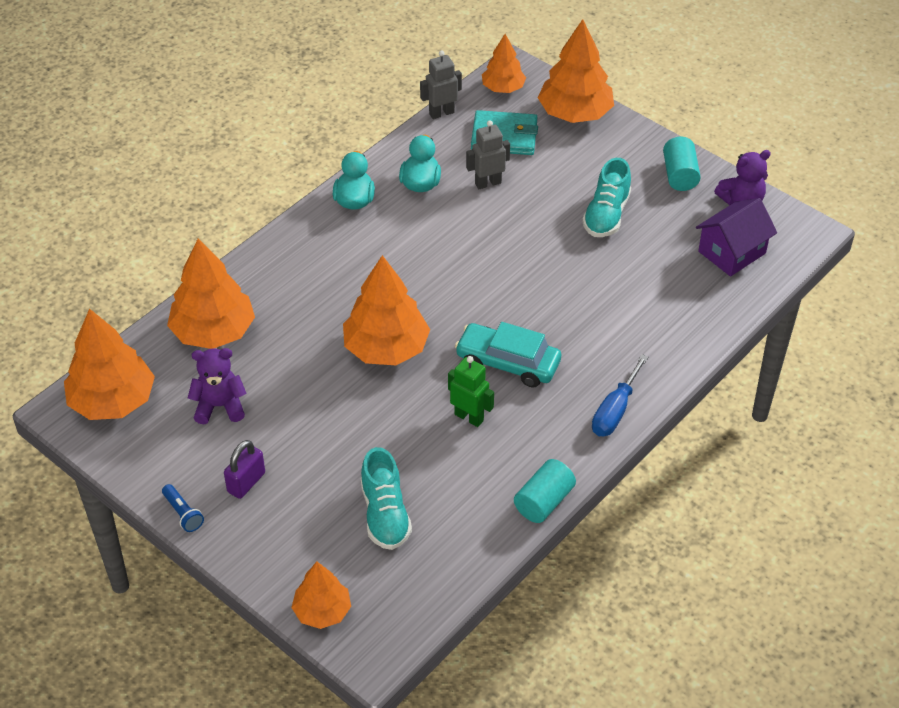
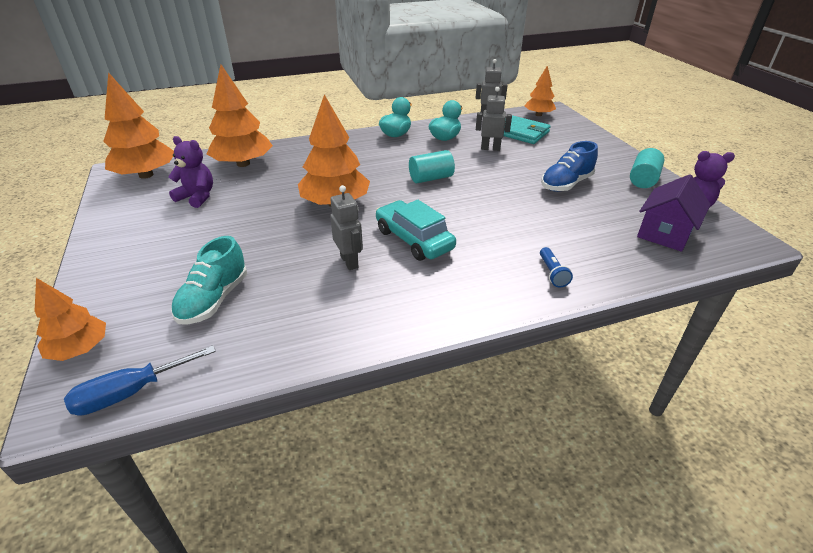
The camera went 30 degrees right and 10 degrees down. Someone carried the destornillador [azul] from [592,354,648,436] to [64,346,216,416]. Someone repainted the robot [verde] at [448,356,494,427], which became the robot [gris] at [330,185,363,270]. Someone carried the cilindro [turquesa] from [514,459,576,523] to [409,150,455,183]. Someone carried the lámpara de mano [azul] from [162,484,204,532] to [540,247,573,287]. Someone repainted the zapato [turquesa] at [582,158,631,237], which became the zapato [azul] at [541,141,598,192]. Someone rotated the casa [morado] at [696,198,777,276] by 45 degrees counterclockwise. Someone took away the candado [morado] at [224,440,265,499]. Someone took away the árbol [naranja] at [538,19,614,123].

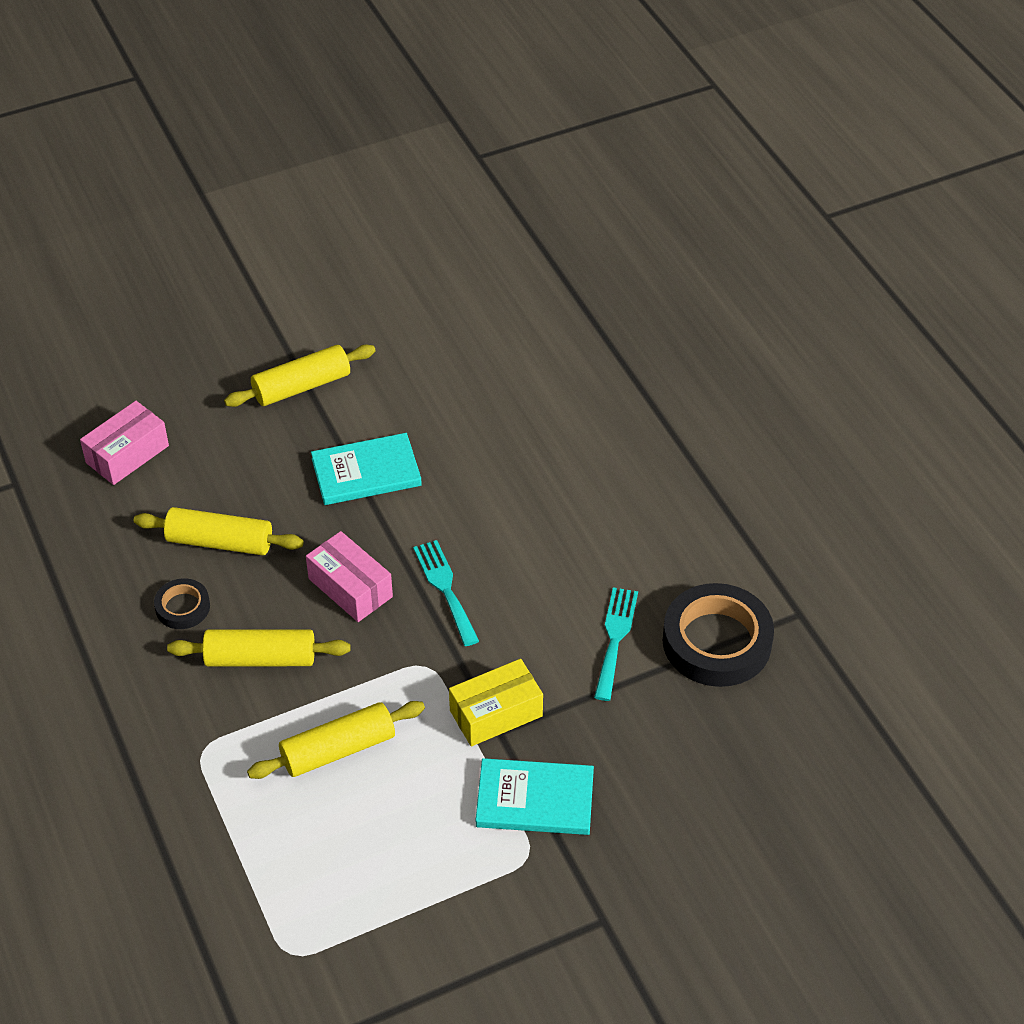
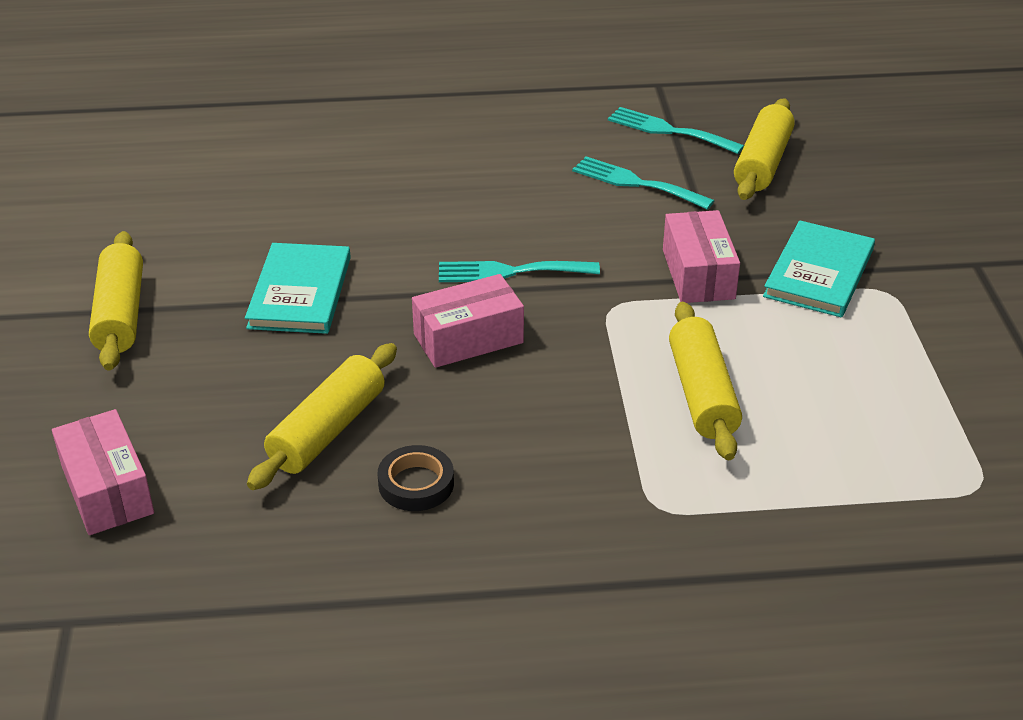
The camera went 70 degrees left and 10 degrees down. Someone swapped the cinta adhesiva [negro] at [663,583,774,687] for the tenedor [turquesa] at [608,107,744,154]. Someone repainted the caja [amarillo] at [449,659,543,746], which became the caja [rosa] at [663,210,740,303]. Someone carried the rodillo [amarillo] from [167,629,351,666] to [734,98,795,200].

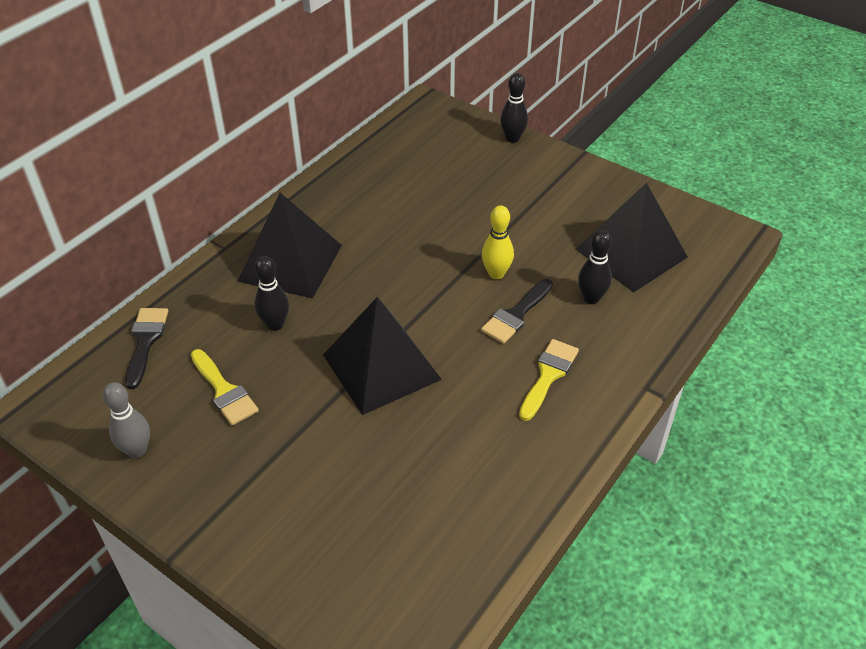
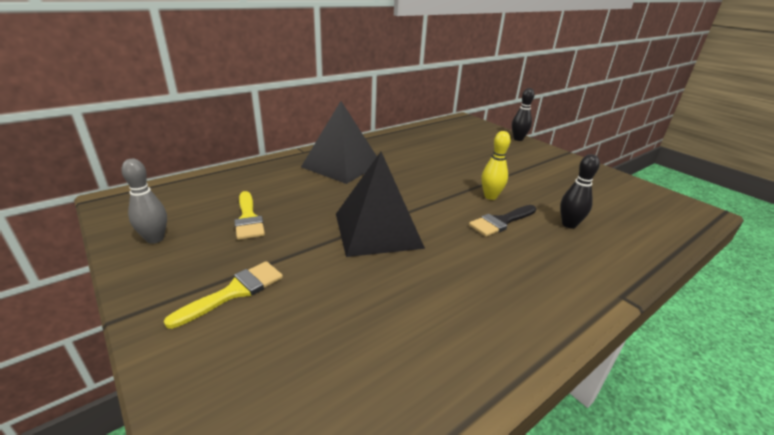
The camera went 15 degrees right and 15 degrees down. Someone carried the pincel [amarillo] from [519,339,579,421] to [164,261,283,329]. Someone took away the pincel [negro] at [125,308,168,389]. Someone took away the bolo [negro] at [254,256,289,331]. Someone took away the pirámide [negro] at [576,183,688,292].

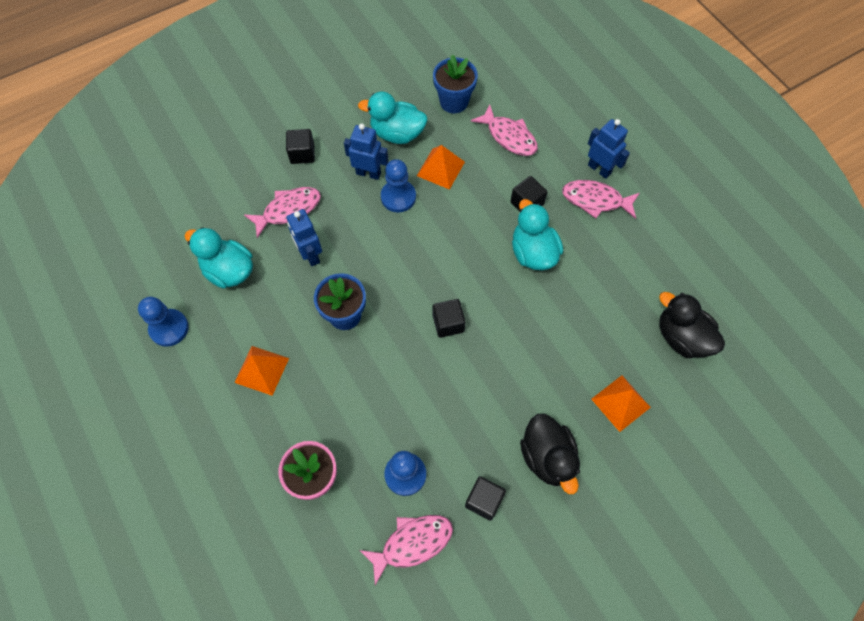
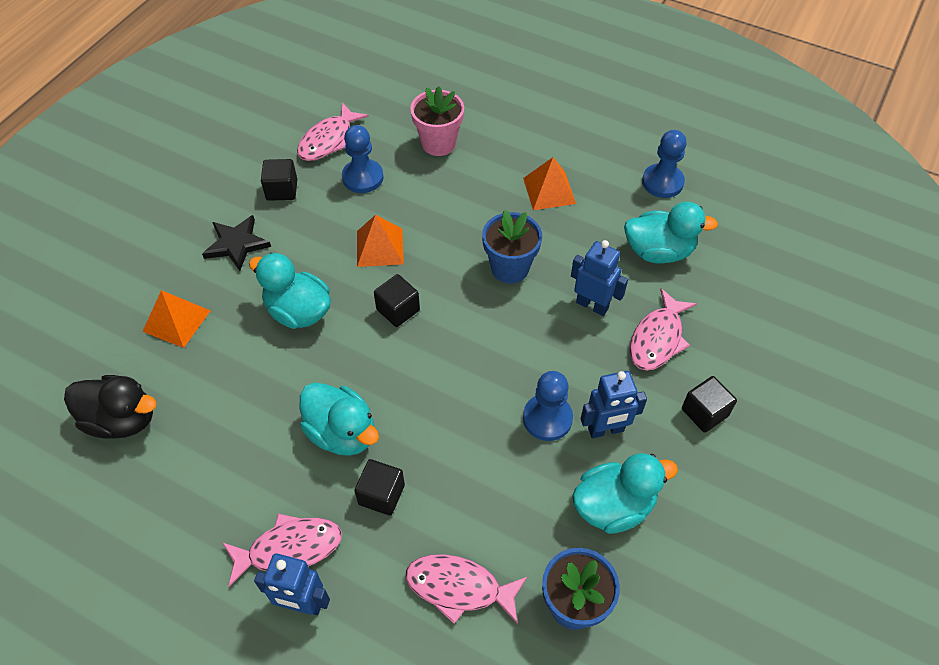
The camera went 150 degrees right and 10 degrees down. Someone swapped the pato [negro] at [520,414,580,494] for the estrella [negro] at [202,215,271,271]. Someone put down the pato [turquesa] at [249,253,331,329]. Someone carried the pirámide [naranja] from [417,145,465,190] to [357,215,404,267].

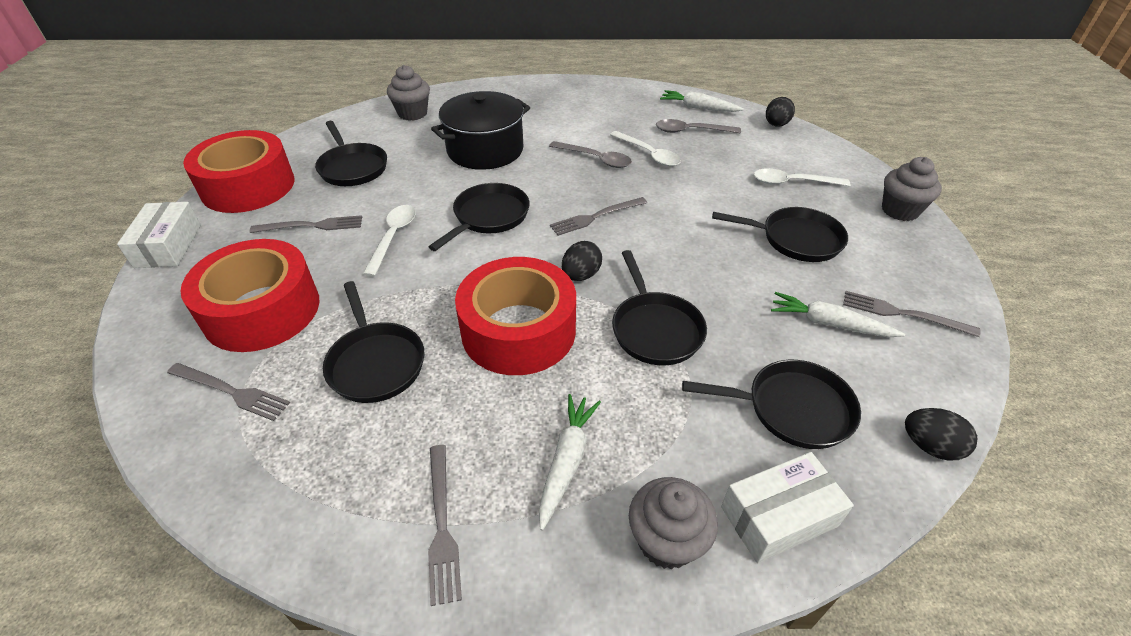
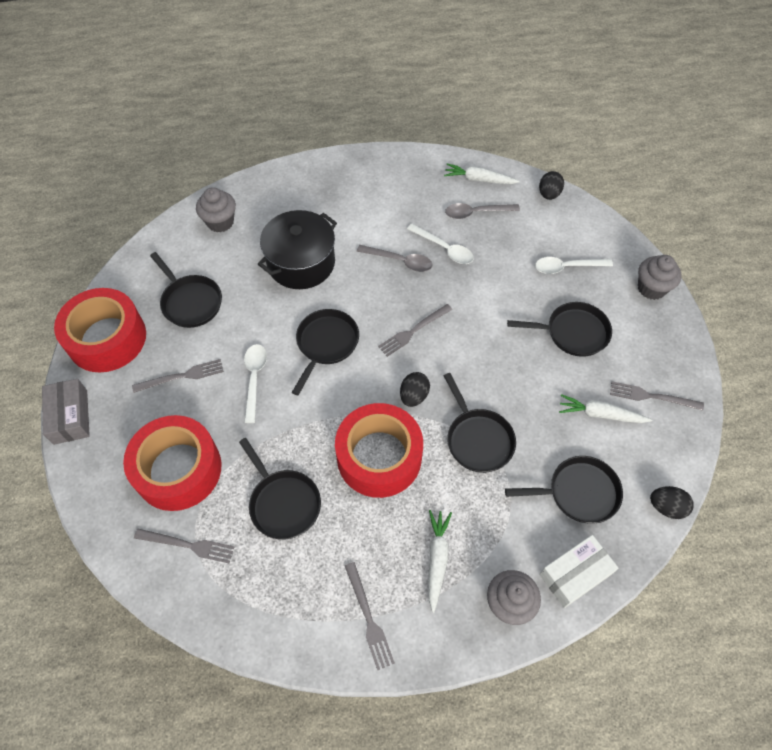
The camera went 10 degrees left and 15 degrees up. Someone repainted the caja [blanco] at [117,202,201,268], which became the caja [gris] at [42,379,90,445].

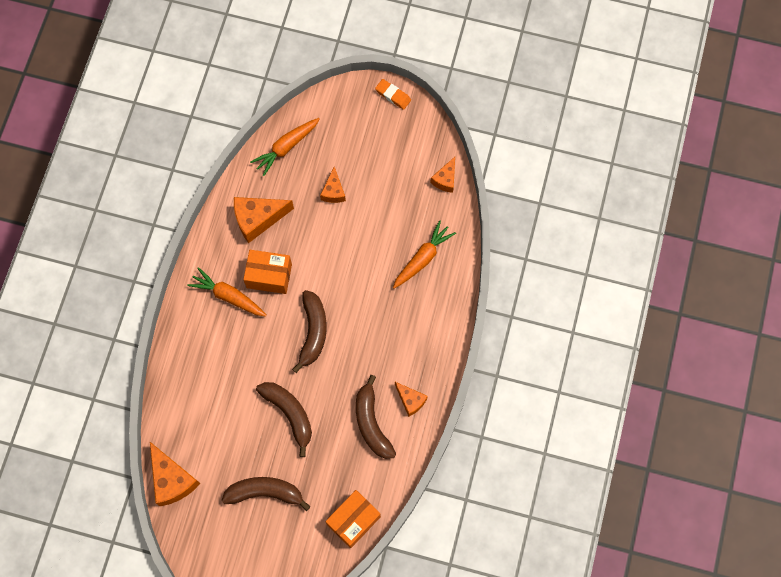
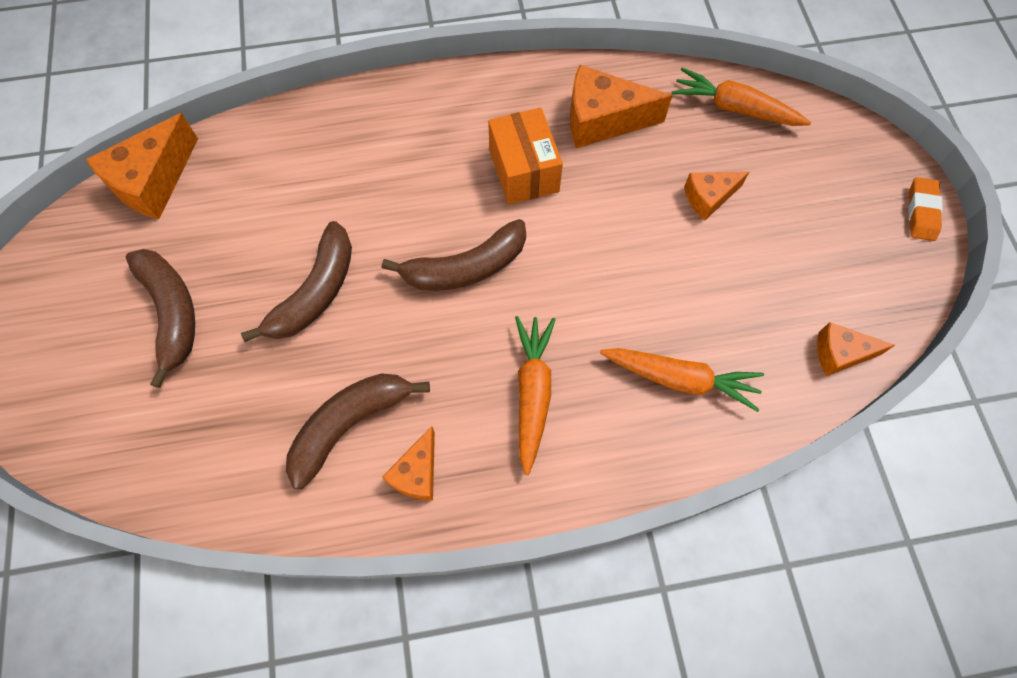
The camera went 65 degrees right and 5 degrees down. Someone carried the zanahoria [naranja] from [187,267,267,317] to [515,316,556,475]. Someone rotated the queso [naranja] at [234,197,294,243] by 45 degrees counterclockwise. Someone took away the caja [naranja] at [325,490,381,548].

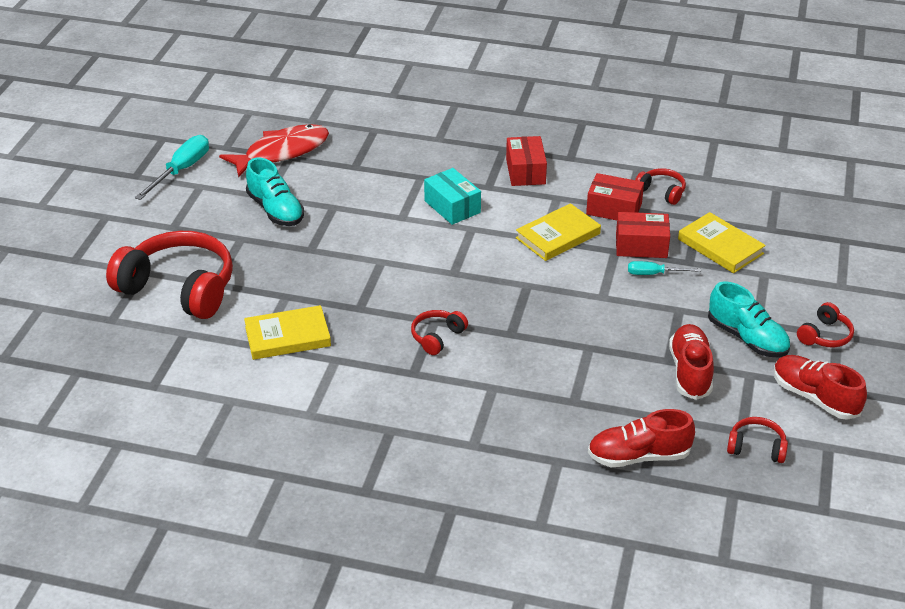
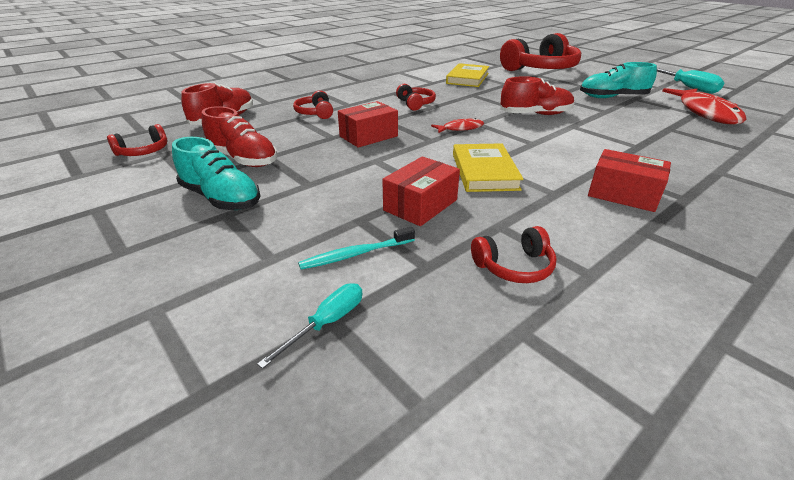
The camera went 125 degrees right and 5 degrees down. Someone rotated the zapato [turquesa] at [708,281,790,358] by 135 degrees counterclockwise. Someone carried the destornillador [turquesa] from [628,261,701,275] to [257,283,362,369]. Someone carried the auriculares [rojo] from [797,302,854,347] to [293,90,333,119]. Someone swapped the libro [amarillo] at [678,212,766,273] for the cepillo de dientes [turquesa] at [298,227,415,270]. Someone carried the caja [rojo] from [586,173,644,220] to [338,101,398,148]. Someone put down the pez [rojo] at [431,118,484,133]. Someone carried the zapato [rojo] from [774,355,867,420] to [500,76,574,115]. Someone took away the caja [turquesa] at [424,168,481,225].

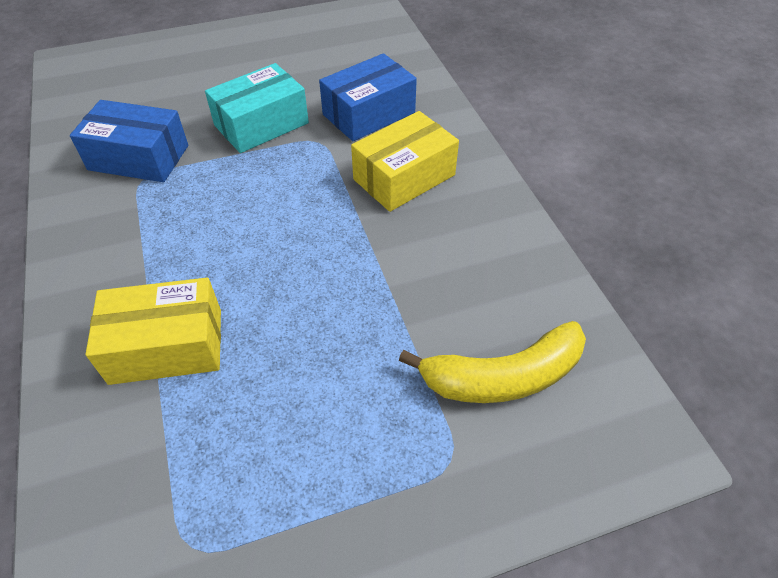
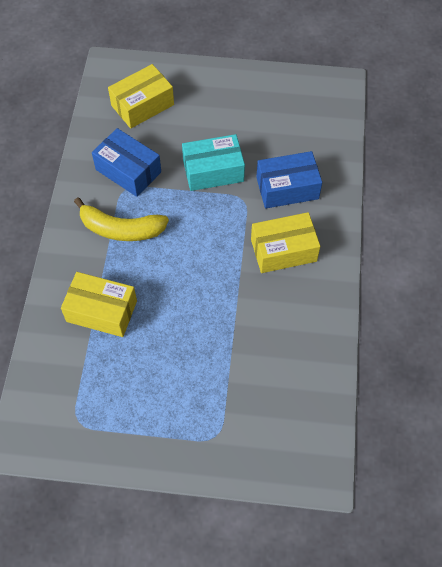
The camera went 25 degrees right and 10 degrees up. Someone carried the plátano [amarillo] from [399,321,586,403] to [74,197,169,241]. Someone put down the caja [amarillo] at [108,64,174,128].

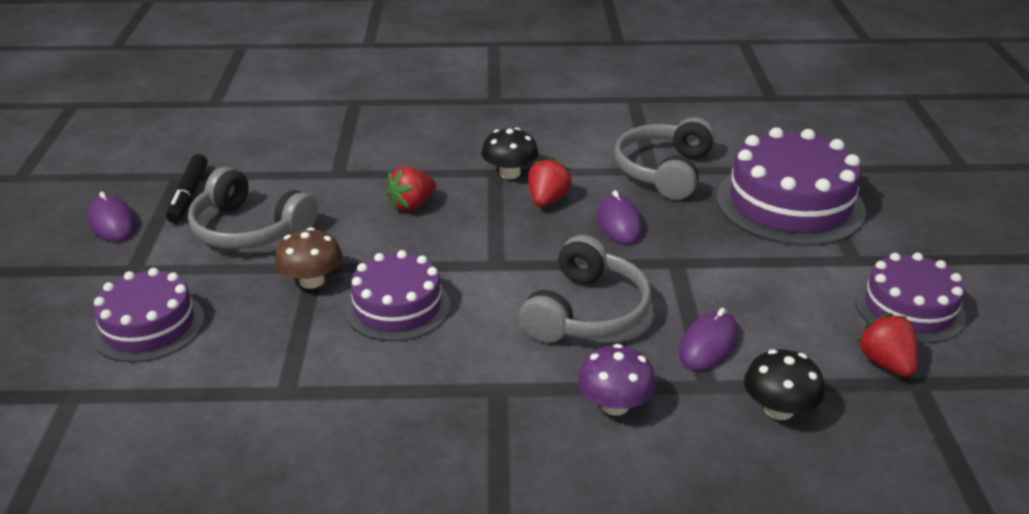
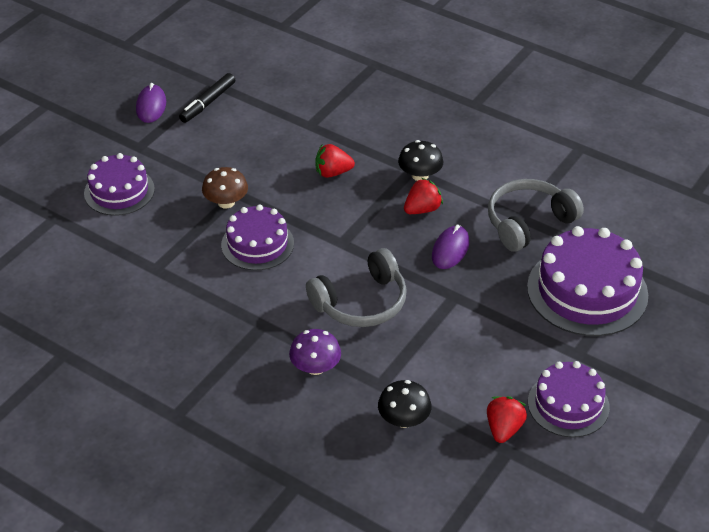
The camera went 35 degrees right and 10 degrees up. Someone took away the auriculares [gris] at [188,167,318,249]. Someone took away the ratón [morado] at [679,308,739,371].

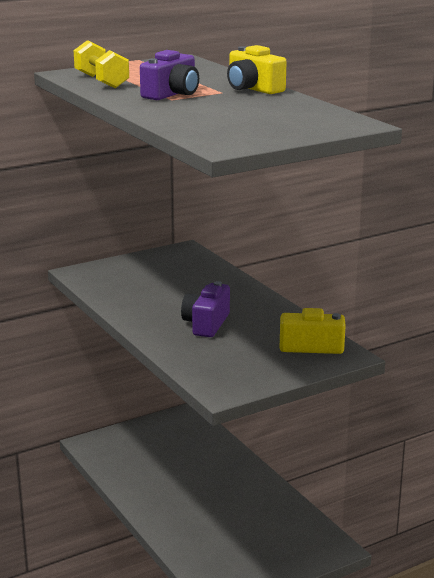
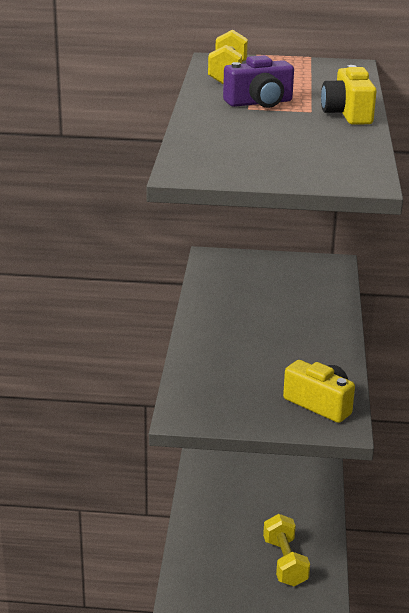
The camera went 35 degrees right and 5 degrees up. Someone put down the mancuerna [amarillo] at [263,514,310,586]. Someone took away the cámara [morado] at [181,281,230,337].

